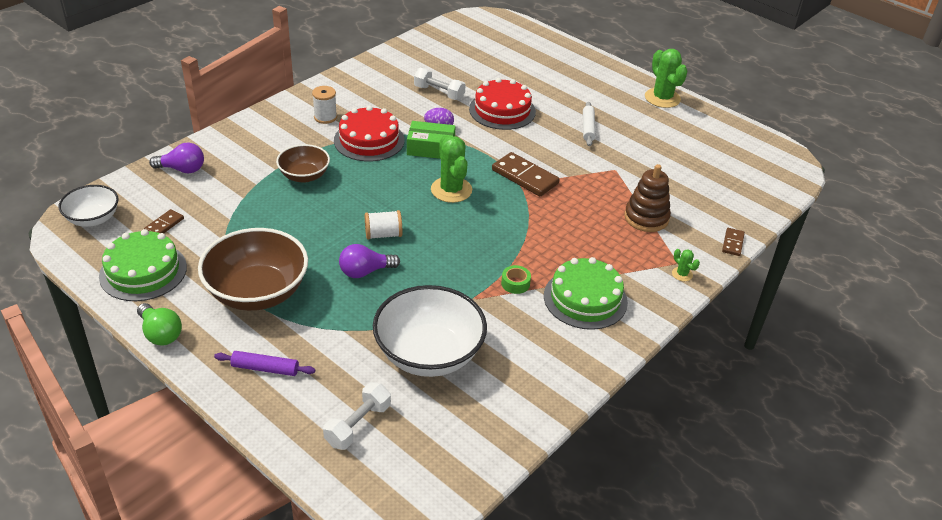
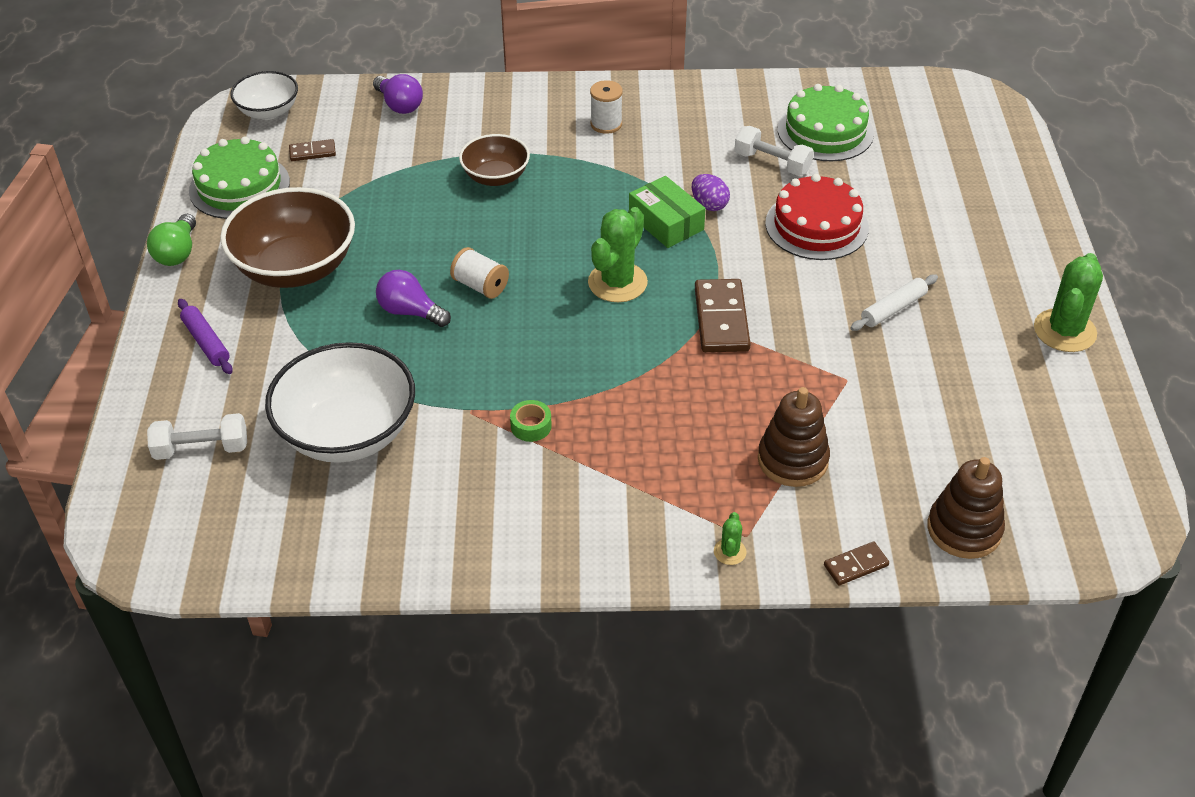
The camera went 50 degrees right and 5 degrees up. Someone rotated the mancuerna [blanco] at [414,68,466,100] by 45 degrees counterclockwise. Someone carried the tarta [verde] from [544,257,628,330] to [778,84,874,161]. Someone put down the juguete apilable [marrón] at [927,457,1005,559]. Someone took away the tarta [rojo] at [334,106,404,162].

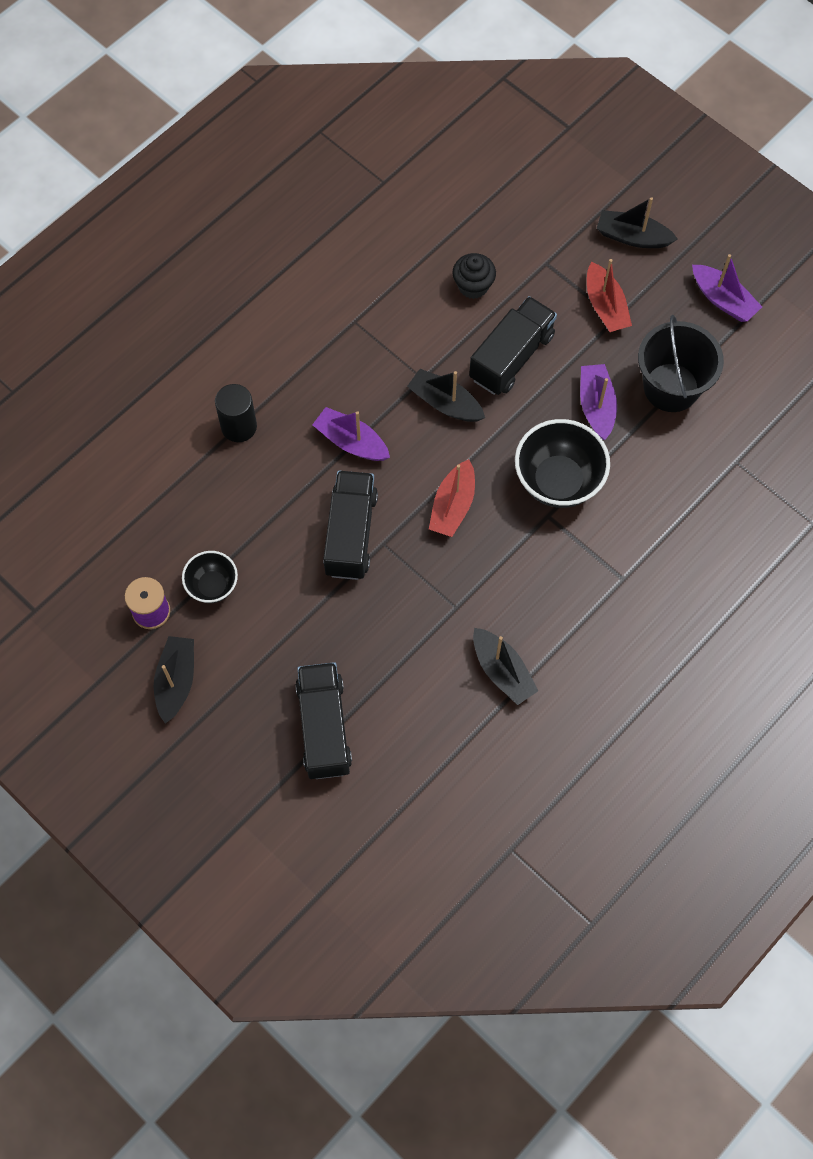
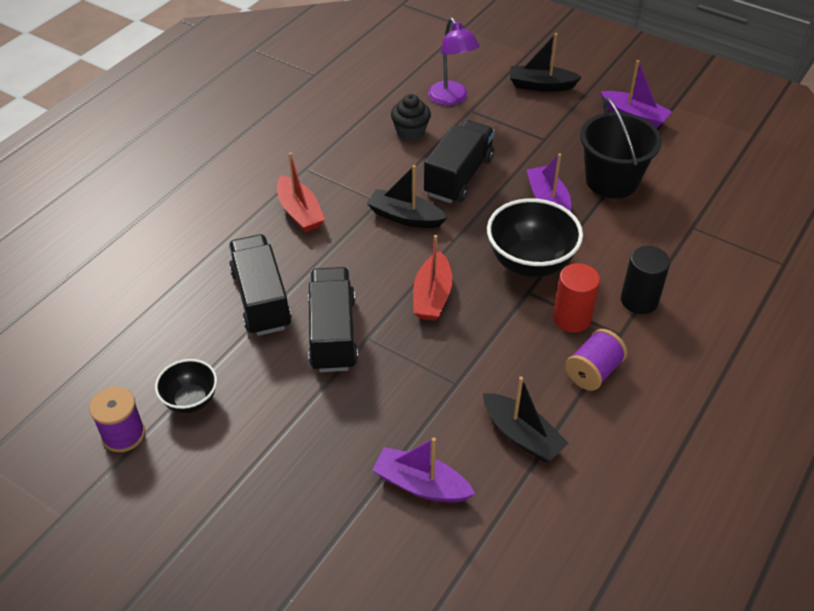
The camera went 10 degrees left and 20 degrees down. Someone carried the camión [negro] from [295,662,352,779] to [229,234,292,336]. Someone carried the barco [rojo] from [587,259,632,332] to [277,152,325,232]. Someone carried the barco [morado] from [312,407,390,461] to [372,438,475,503]. Someone put down the lámpara [morado] at [428,18,480,105]. Someone put down the cilindro [rojo] at [553,263,600,333]. Someone put down the carrete [morado] at [565,329,627,391]. Someone carried the cilindro [negro] from [215,384,257,442] to [621,246,670,314]. Someone took away the barco [negro] at [154,636,194,724].

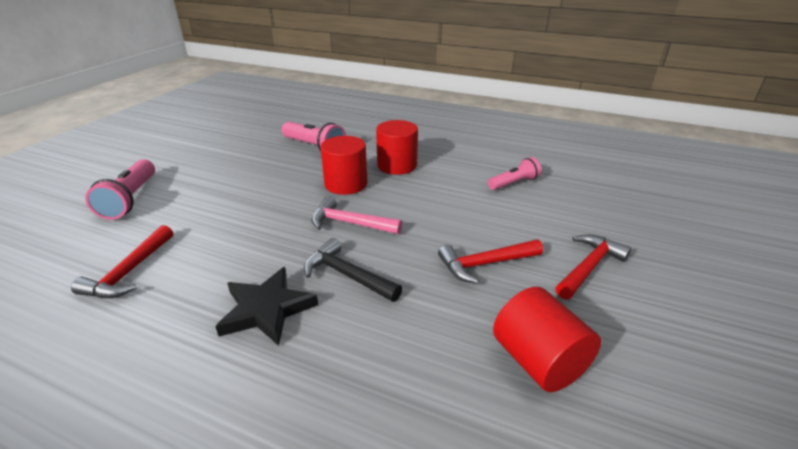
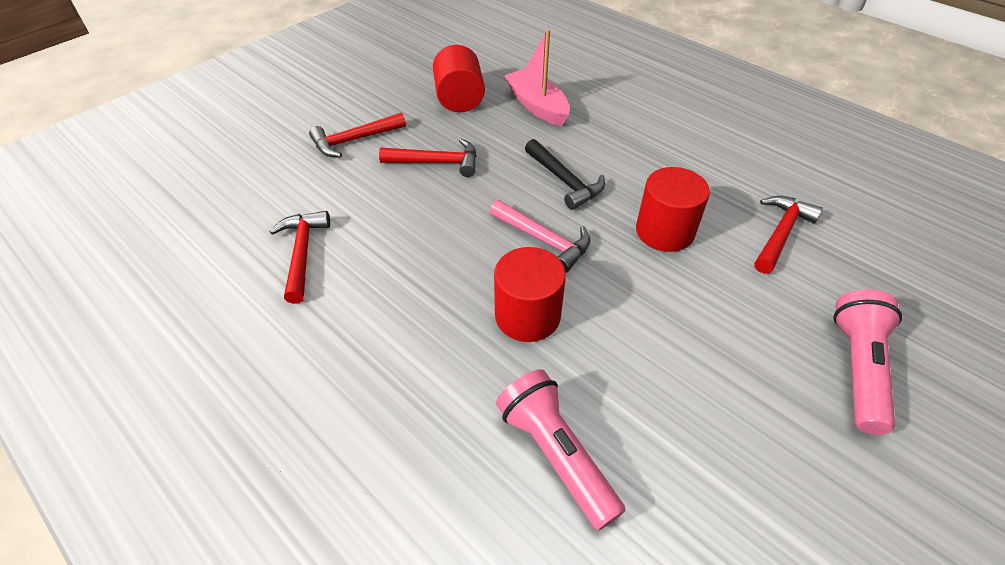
The camera went 160 degrees left and 15 degrees up. Someone swapped the lámpara de mano [rosa] at [488,157,541,190] for the martillo [rojo] at [269,211,330,304]. Someone put down the barco [rosa] at [505,29,570,126]. Someone carried the cilindro [rojo] from [376,120,418,175] to [636,167,710,252]. Someone took away the estrella [negro] at [215,267,318,346].

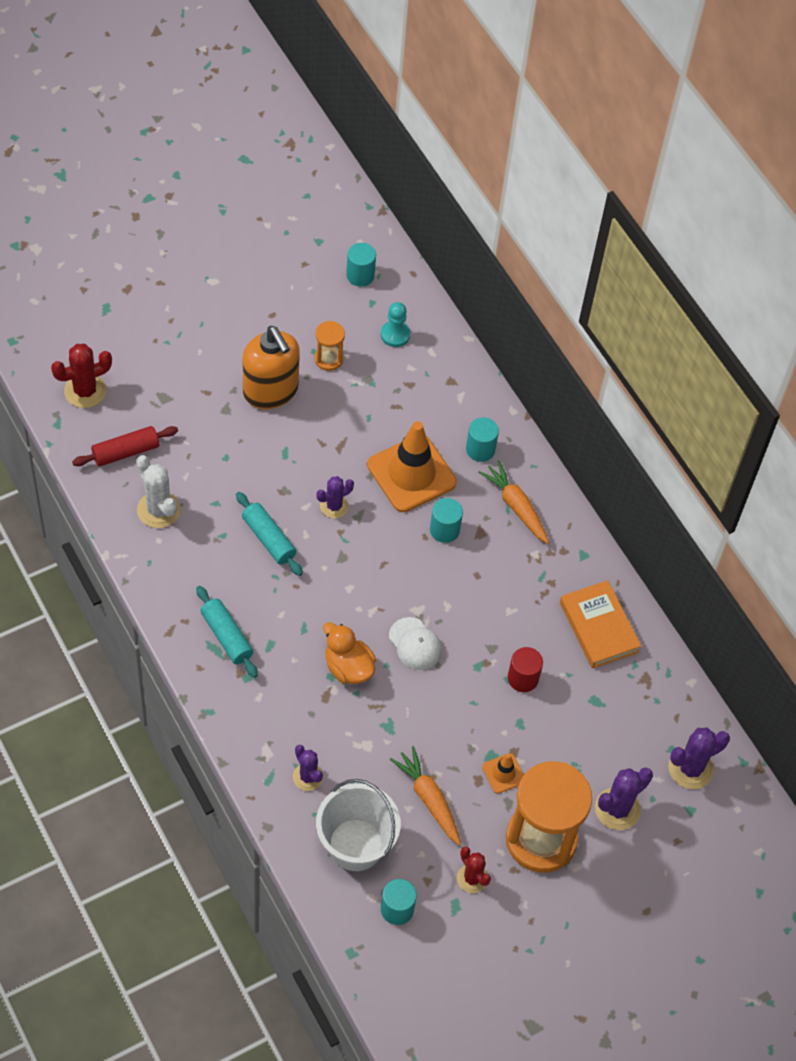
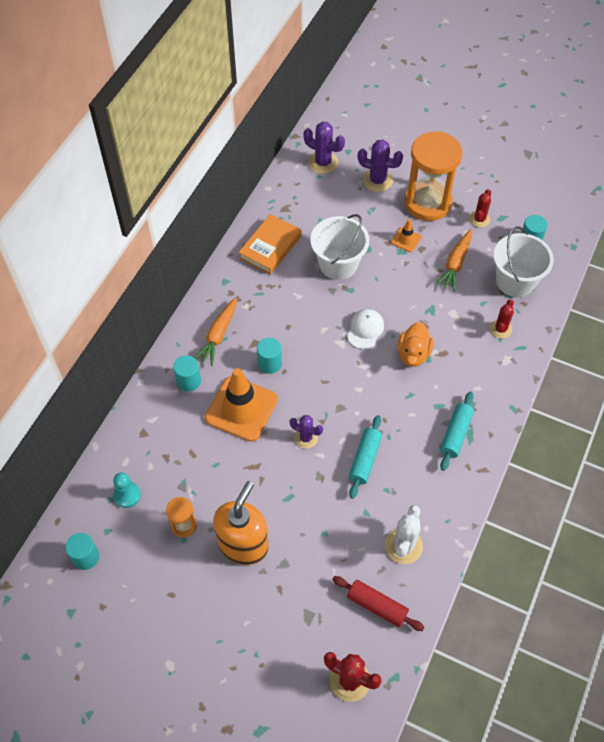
The camera went 120 degrees left and 0 degrees up. Someone swapped the cilindro [rojo] at [508,647,543,692] for the balde [blanco] at [310,214,369,280]. Someone repainted the cactus [morado] at [293,745,324,791], which became the cactus [rojo] at [490,299,514,338].

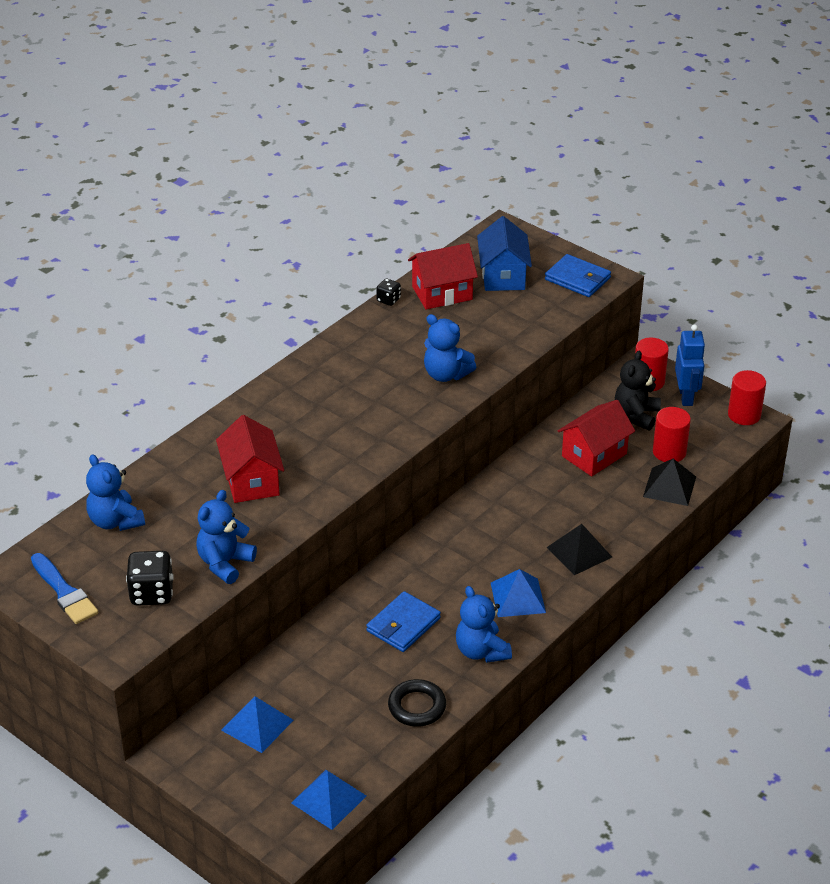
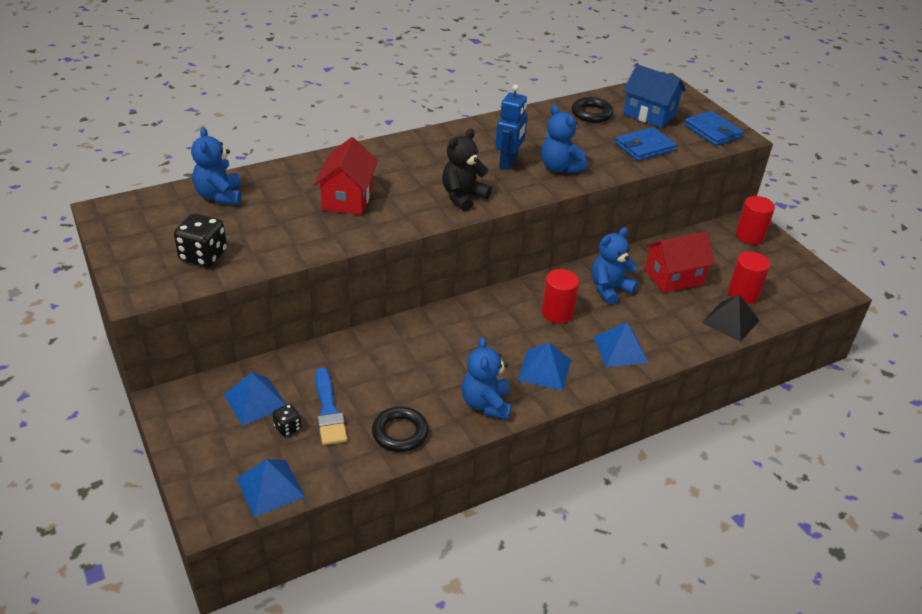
The camera went 20 degrees right and 0 degrees up. Someone carried the dado [negro] from [376,279,401,306] to [272,404,302,437]. Someone carried the pincel [azul] from [31,553,98,624] to [315,368,348,445]. Someone carried the osito [negro] from [615,351,661,430] to [442,129,492,211]. Someone carried the robot [azul] from [675,324,705,406] to [495,85,528,170]. Someone carried the cilindro [rojo] from [728,370,766,425] to [542,269,579,323]. Someone swapped the casa [rojo] at [408,243,478,309] for the anillo [negro] at [571,97,614,123]. Someone carried the osito [azul] from [196,490,257,584] to [592,228,638,305]. Someone repainted the pirámide [negro] at [547,524,612,575], which became the pirámide [azul] at [593,322,649,367]. Someone carried the cartera [azul] from [366,591,441,652] to [615,127,677,161]. Someone rotated the casa [azul] at [477,216,532,291] by 75 degrees counterclockwise.

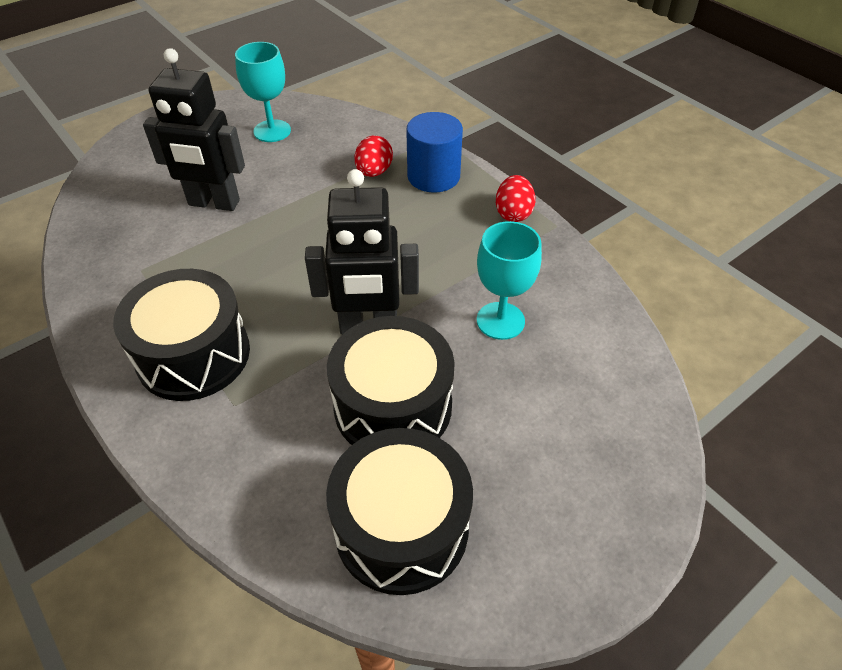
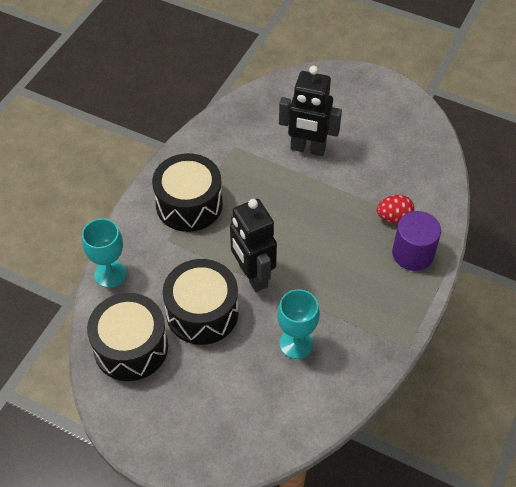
The camera went 65 degrees right and 5 degrees up. Someone carried the copa [turquesa] from [235,42,291,142] to [82,218,126,288]. Someone rotated the robot [negro] at [143,48,245,211] by 60 degrees counterclockwise. Someone repainted the cilindro [azul] at [406,112,463,193], which became the cilindro [morado] at [392,211,441,271]. Someone took away the huevo [rojo] at [496,175,536,222].

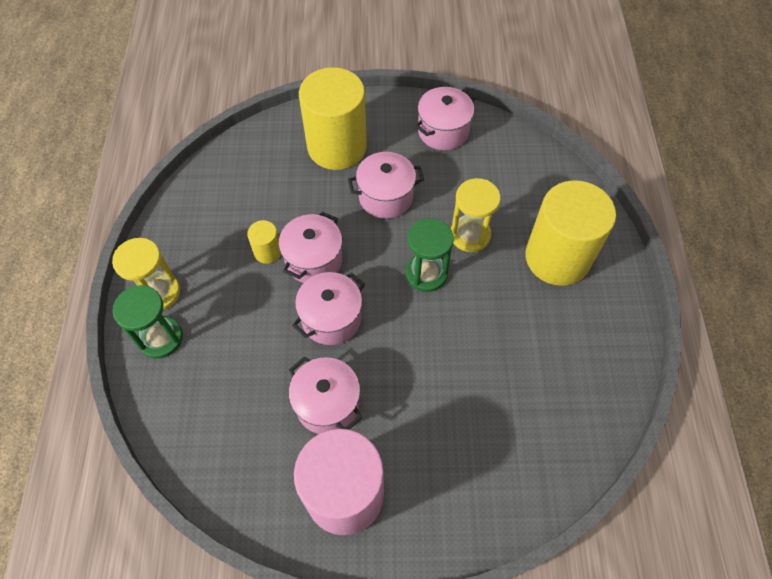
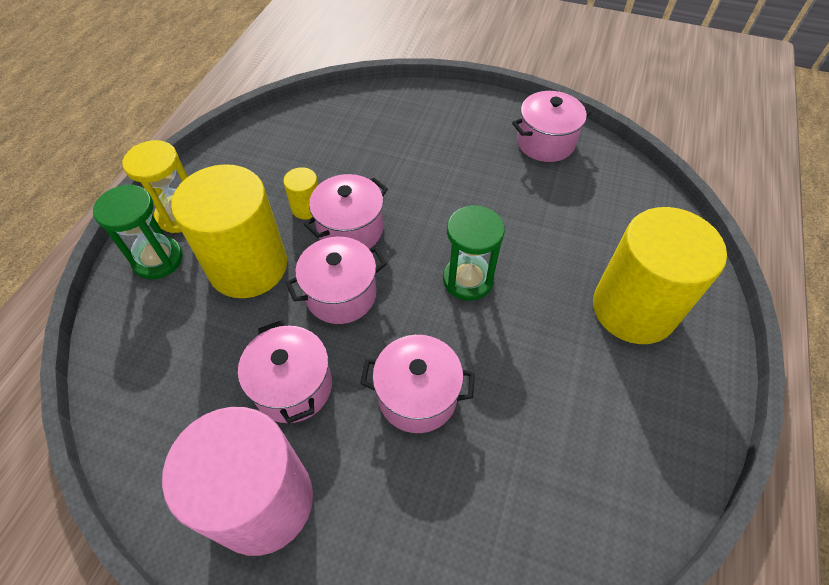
The camera went 20 degrees right and 5 degrees down. Someone carried the cilindro [amarillo] from [299,67,367,170] to [171,164,287,298]. Someone carried the olla [rosa] from [348,152,424,219] to [360,335,475,433]. Someone took away the reloj de arena [amarillo] at [451,178,501,252].

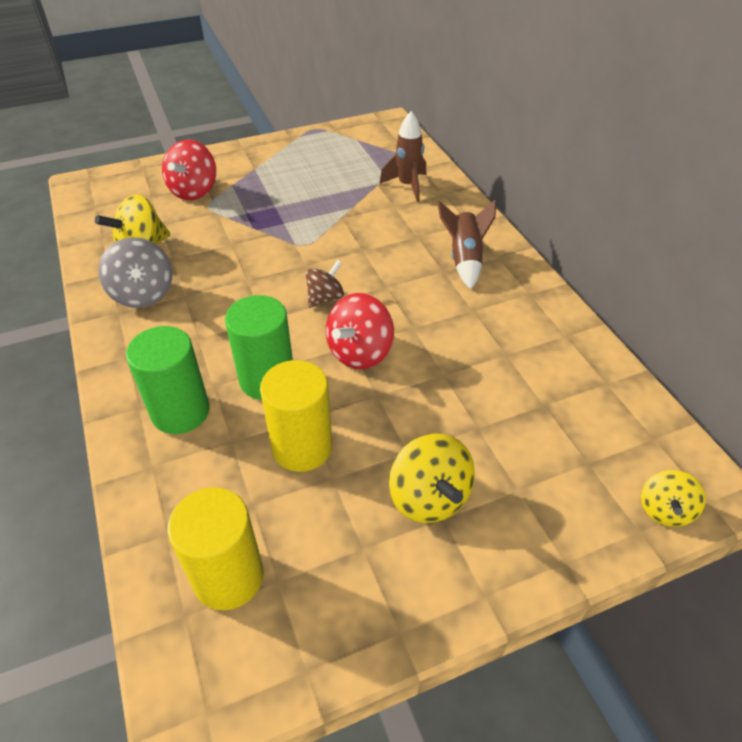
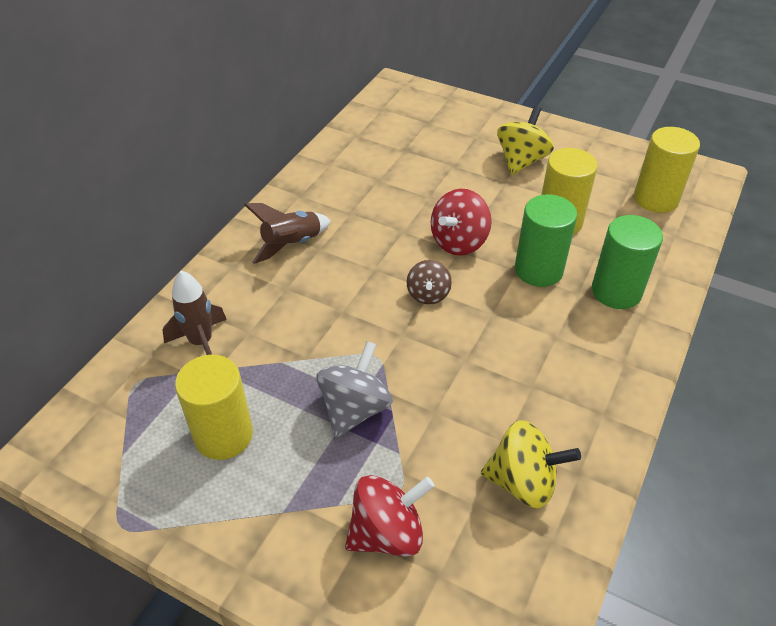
The camera went 130 degrees left and 0 degrees up. Someone put down the cilindro [amarillo] at [175,355,253,460]. Someone carried the peonza [gris] from [98,237,172,308] to [316,341,393,438]. Someone rotated the peonza [marrón] at [306,260,344,308] by 90 degrees counterclockwise. Someone rotated the peonza [rojo] at [326,293,394,369] by 135 degrees clockwise. Someone took away the peonza [amarillo] at [641,470,706,527].

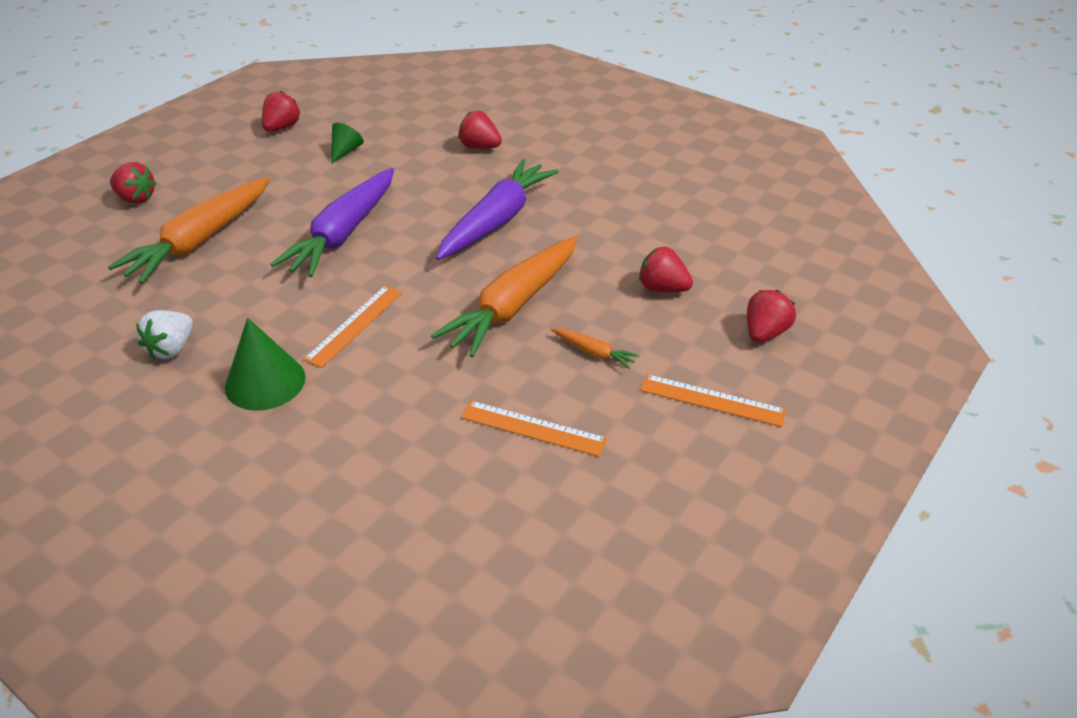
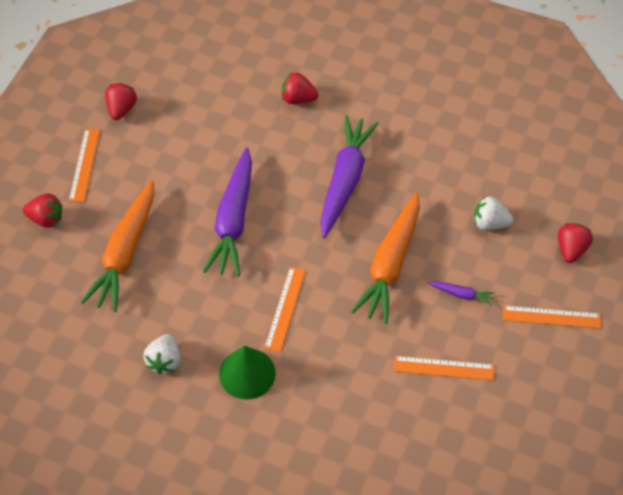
The camera went 15 degrees left and 15 degrees up. Someone put down the regla [naranja] at [69,129,100,202]. Someone repainted the zanahoria [naranja] at [551,328,639,369], which became the zanahoria [morado] at [428,281,495,306]. Someone repainted the fresa [rojo] at [639,247,693,292], which became the fresa [blanco] at [474,197,514,230]. Someone took away the cono [verde] at [331,123,364,164].

